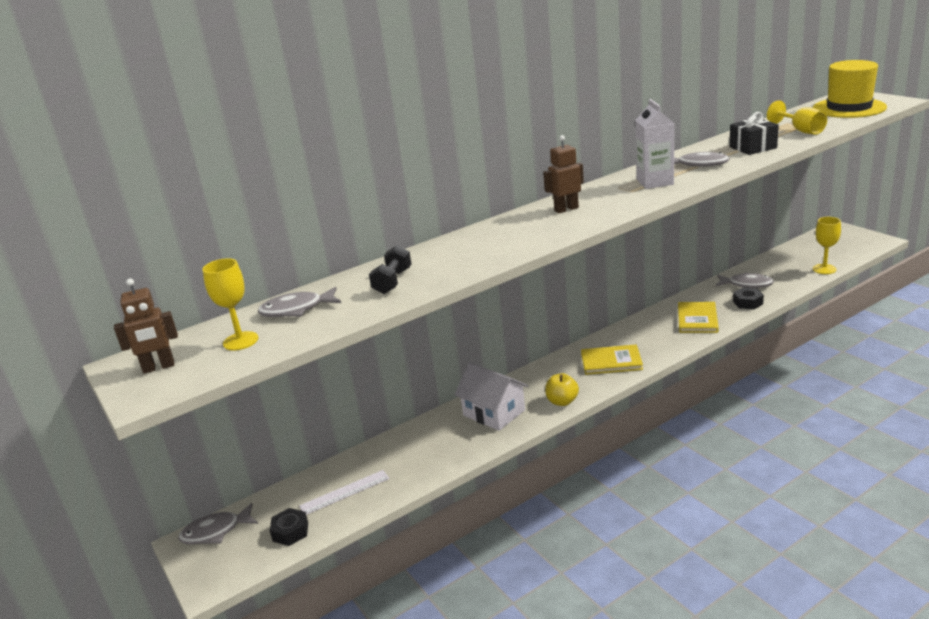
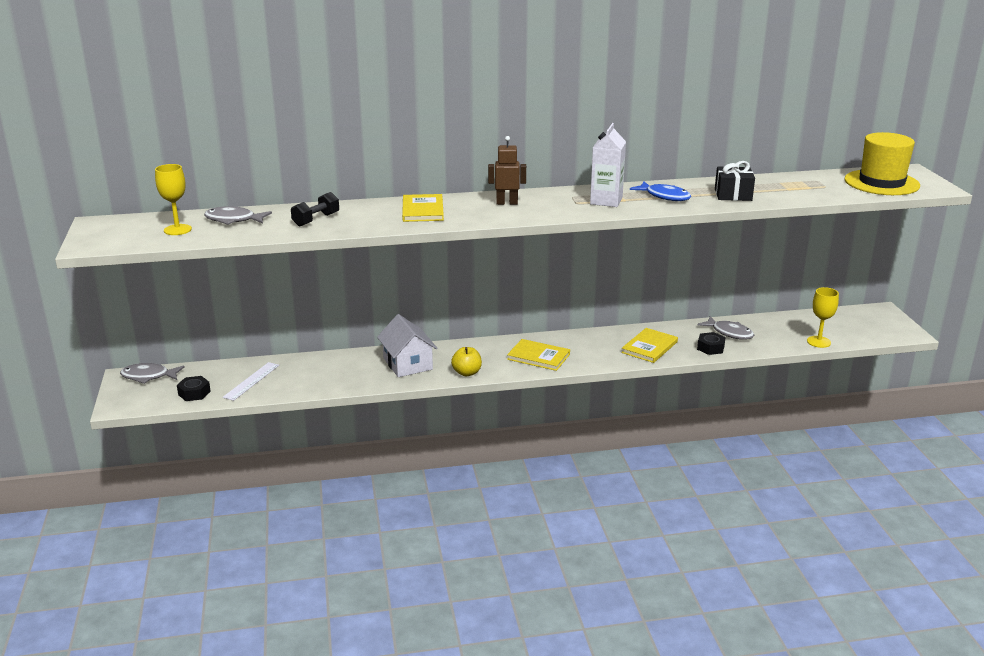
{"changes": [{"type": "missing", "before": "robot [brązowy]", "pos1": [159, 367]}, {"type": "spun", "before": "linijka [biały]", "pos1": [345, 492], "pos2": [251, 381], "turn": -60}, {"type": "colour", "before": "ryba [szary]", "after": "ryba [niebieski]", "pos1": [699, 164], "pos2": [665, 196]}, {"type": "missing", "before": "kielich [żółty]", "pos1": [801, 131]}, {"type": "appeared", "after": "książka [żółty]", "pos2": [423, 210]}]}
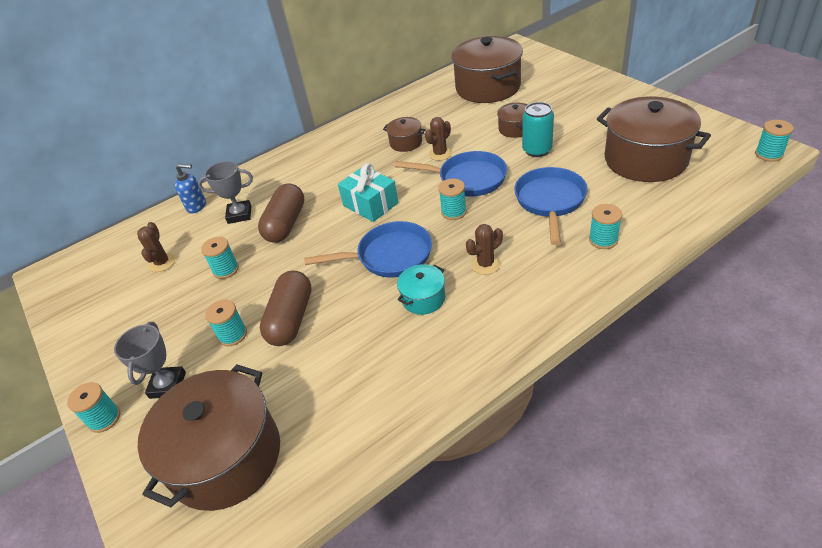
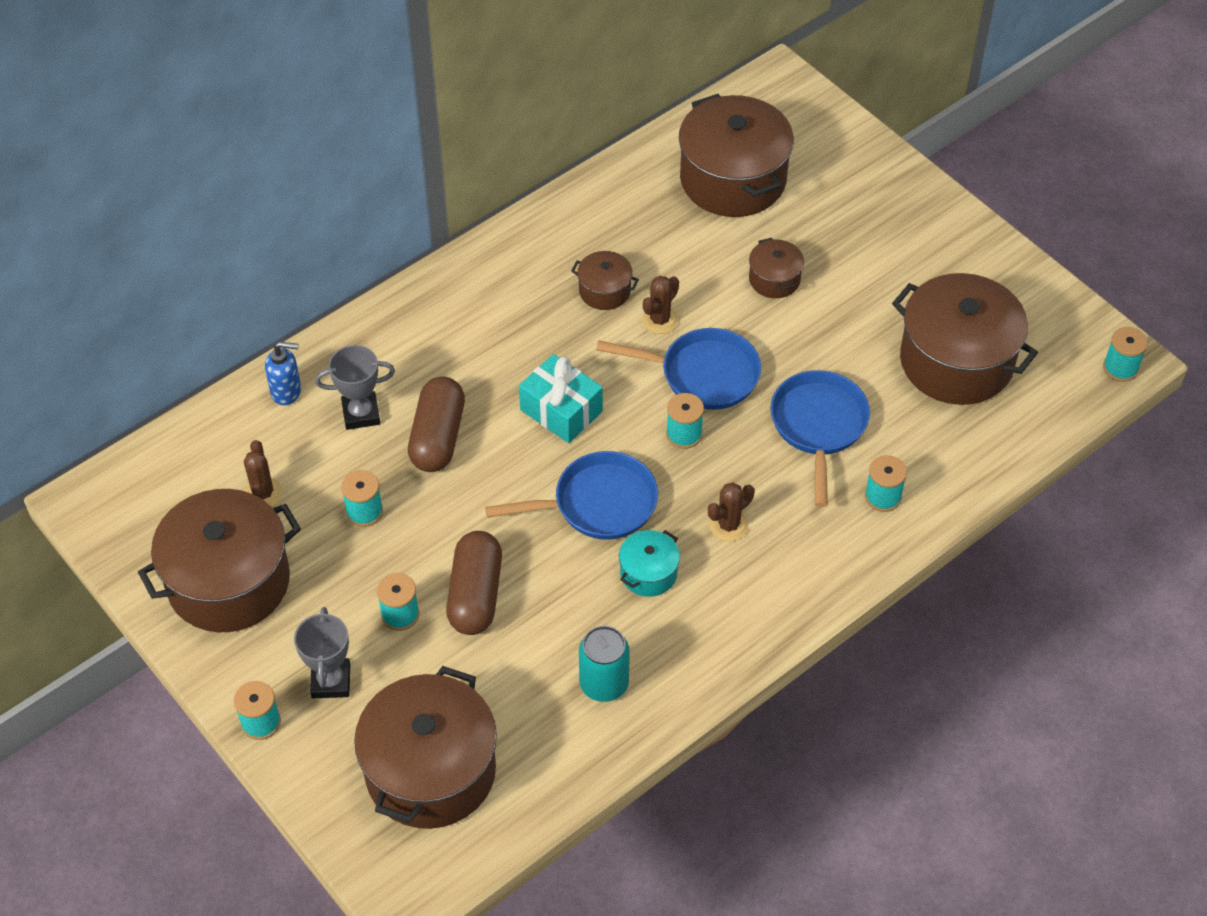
{"changes": [{"type": "relocated", "before": "puszka [turkusowy]", "pos1": [537, 150], "pos2": [604, 684]}, {"type": "appeared", "after": "garnek [brązowy]", "pos2": [228, 581]}]}
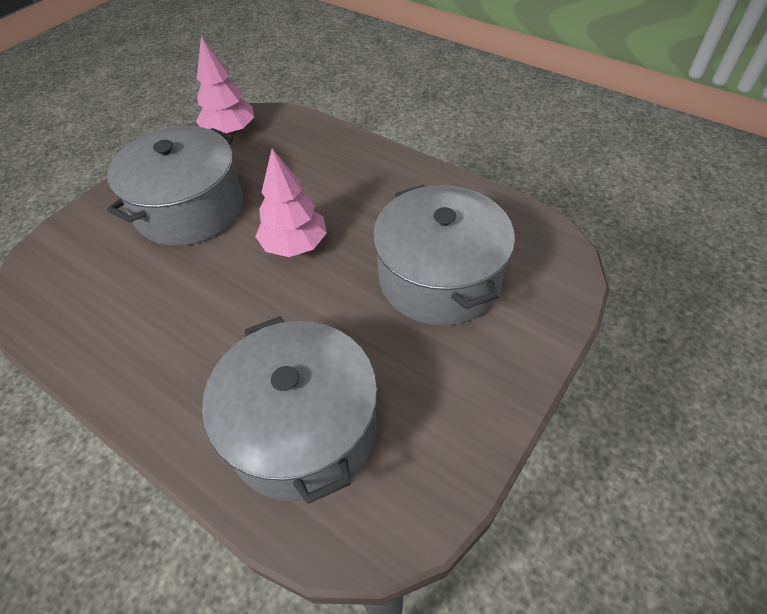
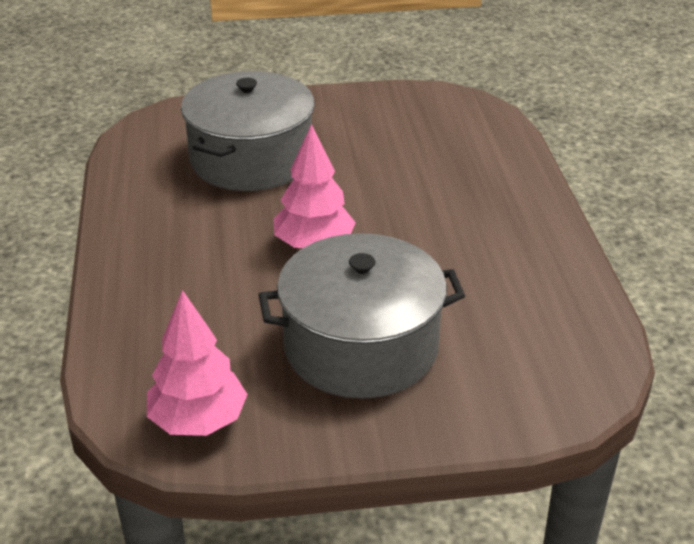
{"changes": [{"type": "missing", "before": "garnek [szary]", "pos1": [303, 428]}]}
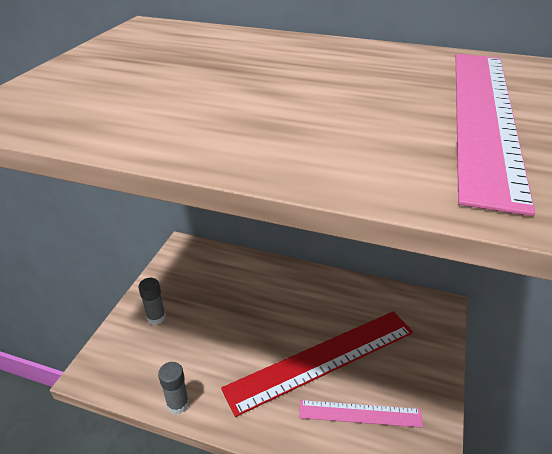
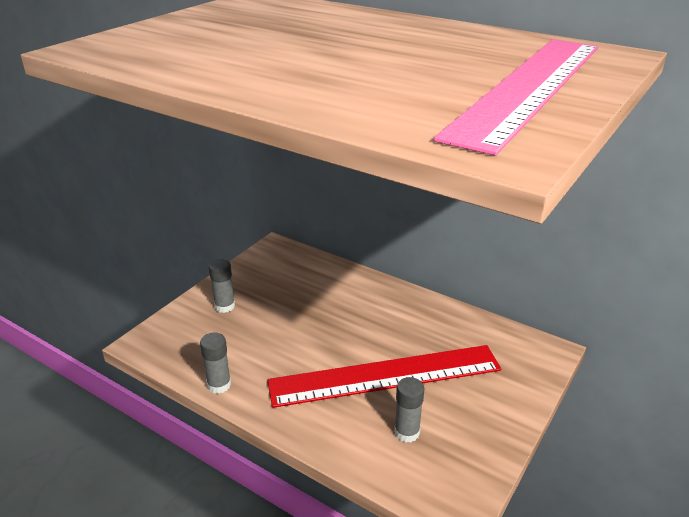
{"changes": [{"type": "exchanged", "before": "linijka [różowy]", "after": "klej w sztyfcie [szary]", "pos1": [360, 414], "pos2": [407, 432]}]}
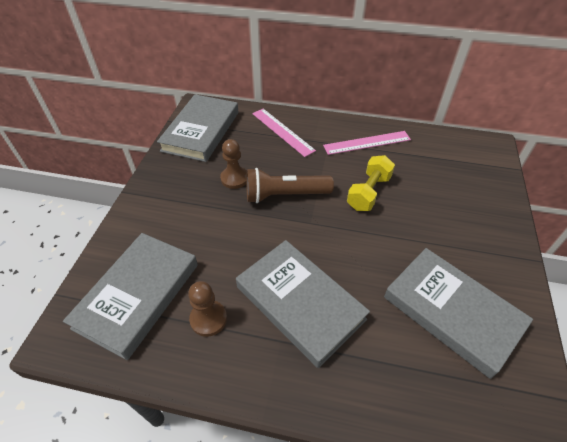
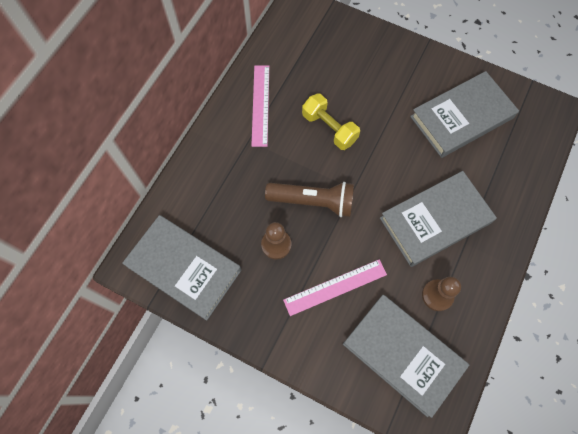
{"changes": [{"type": "spun", "before": "latarka [brązowy]", "pos1": [285, 195], "pos2": [313, 202], "turn": -90}, {"type": "relocated", "before": "linijka [różowy]", "pos1": [282, 131], "pos2": [335, 287]}]}
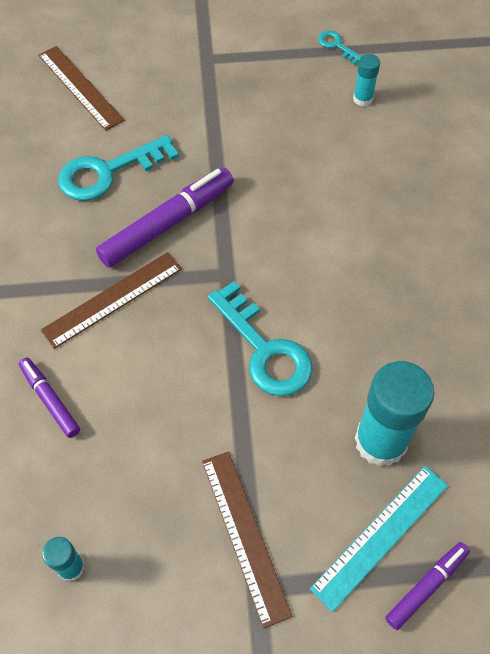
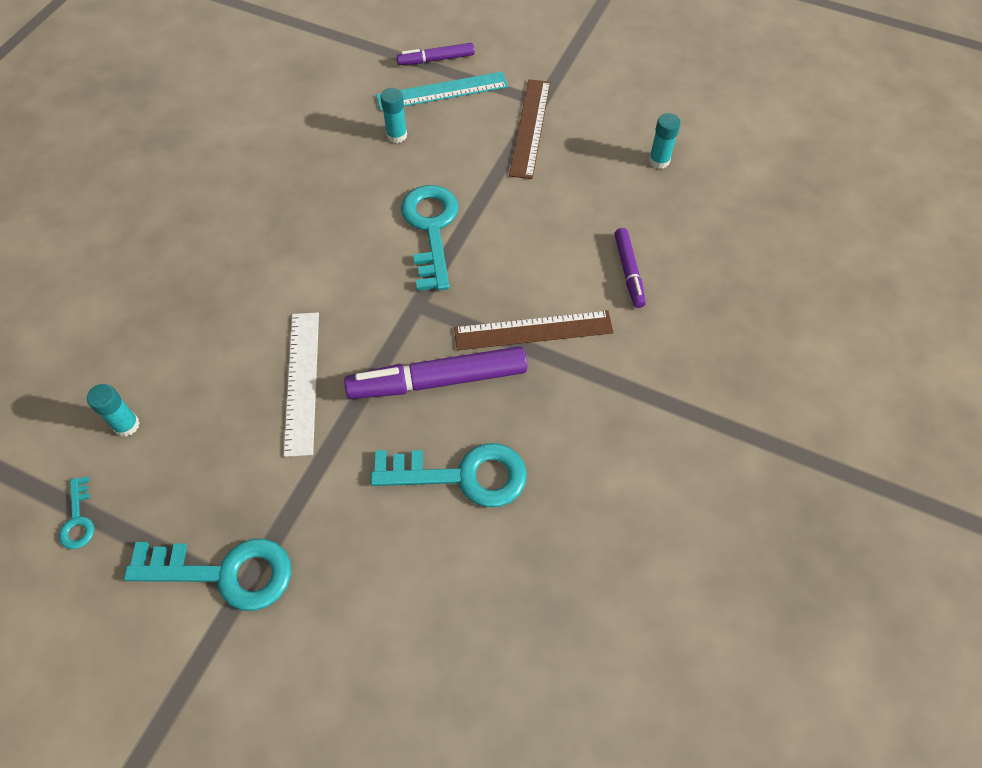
{"changes": [{"type": "missing", "before": "linijka [brązowy]", "pos1": [80, 87]}, {"type": "size", "before": "klej w sztyfcie [turkusowy]", "pos1": [380, 441], "pos2": [396, 135], "scale": 0.48}, {"type": "appeared", "after": "klucz [turkusowy]", "pos2": [225, 573]}, {"type": "appeared", "after": "linijka [biały]", "pos2": [302, 381]}]}
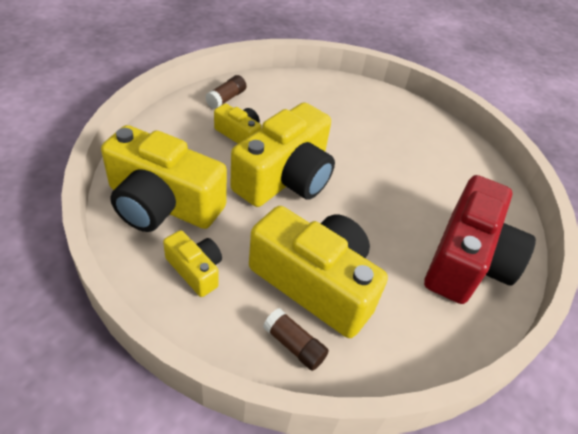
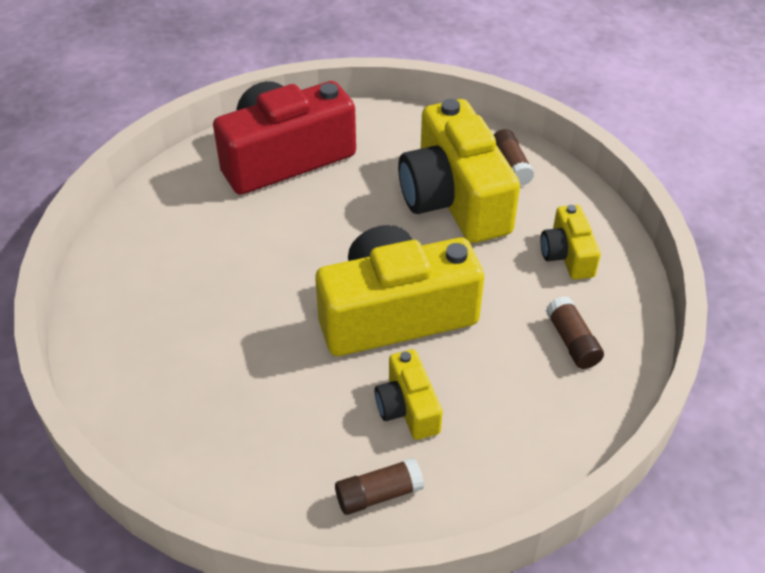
{"changes": [{"type": "exchanged", "before": "aparat fotograficzny [żółty]", "after": "klej w sztyfcie [brązowy]", "pos1": [162, 204], "pos2": [572, 341]}]}
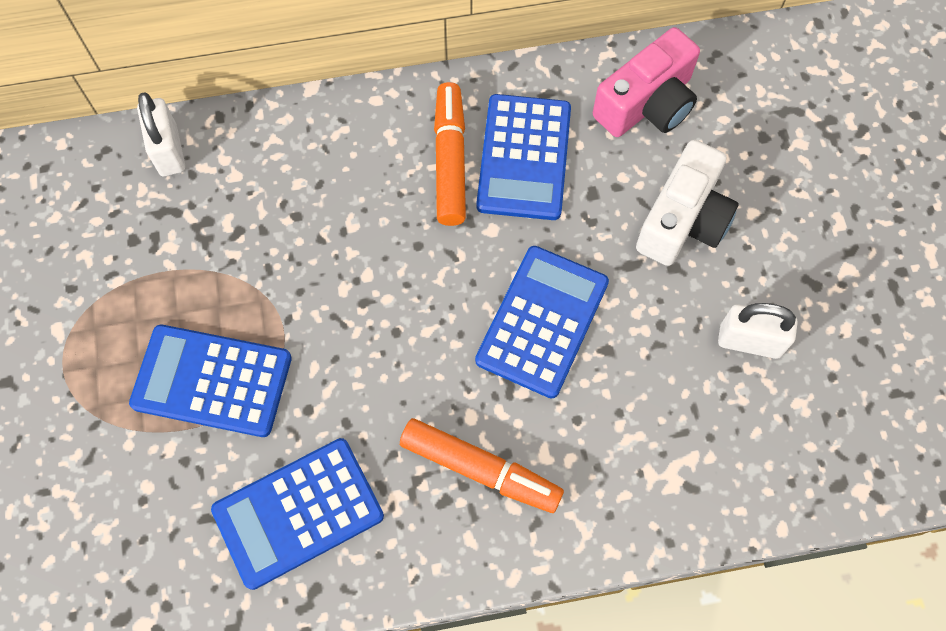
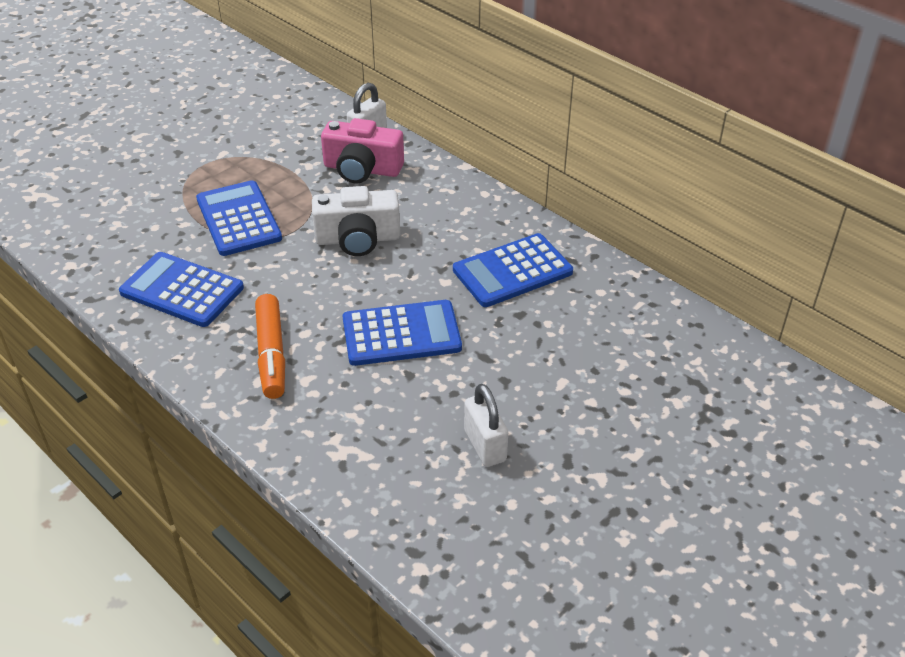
{"changes": [{"type": "missing", "before": "flamaster [pomarańczowy]", "pos1": [450, 161]}, {"type": "relocated", "before": "aparat fotograficzny [różowy]", "pos1": [647, 104], "pos2": [362, 169]}, {"type": "relocated", "before": "aparat fotograficzny [biały]", "pos1": [683, 220], "pos2": [358, 239]}]}
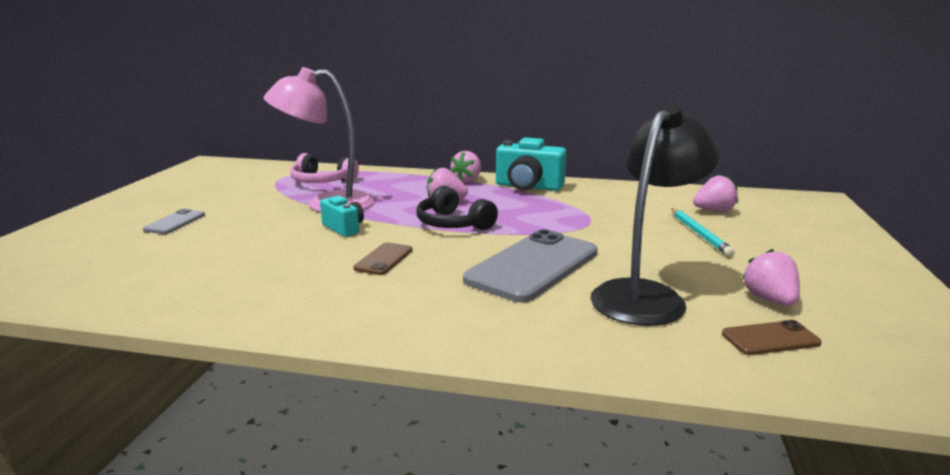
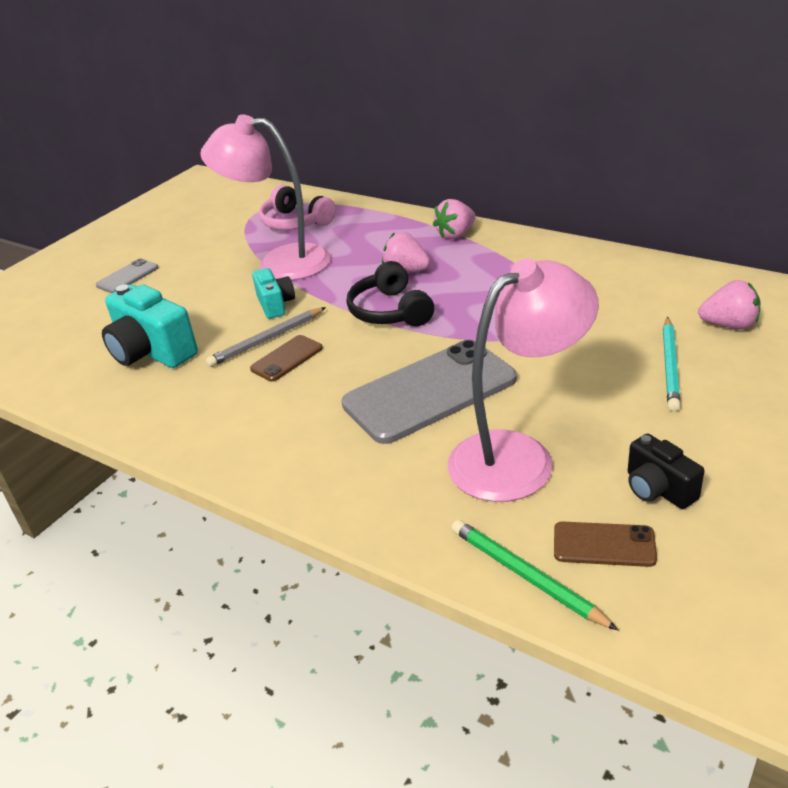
{"changes": [{"type": "relocated", "before": "aparat fotograficzny [turkusowy]", "pos1": [528, 187], "pos2": [152, 352]}, {"type": "colour", "before": "lampka [czarny]", "after": "lampka [różowy]", "pos1": [645, 295], "pos2": [518, 456]}, {"type": "exchanged", "before": "truskawka [różowy]", "after": "aparat fotograficzny [czarny]", "pos1": [770, 300], "pos2": [658, 489]}, {"type": "appeared", "after": "ołówek [szary]", "pos2": [266, 340]}, {"type": "appeared", "after": "ołówek [zielony]", "pos2": [526, 576]}]}
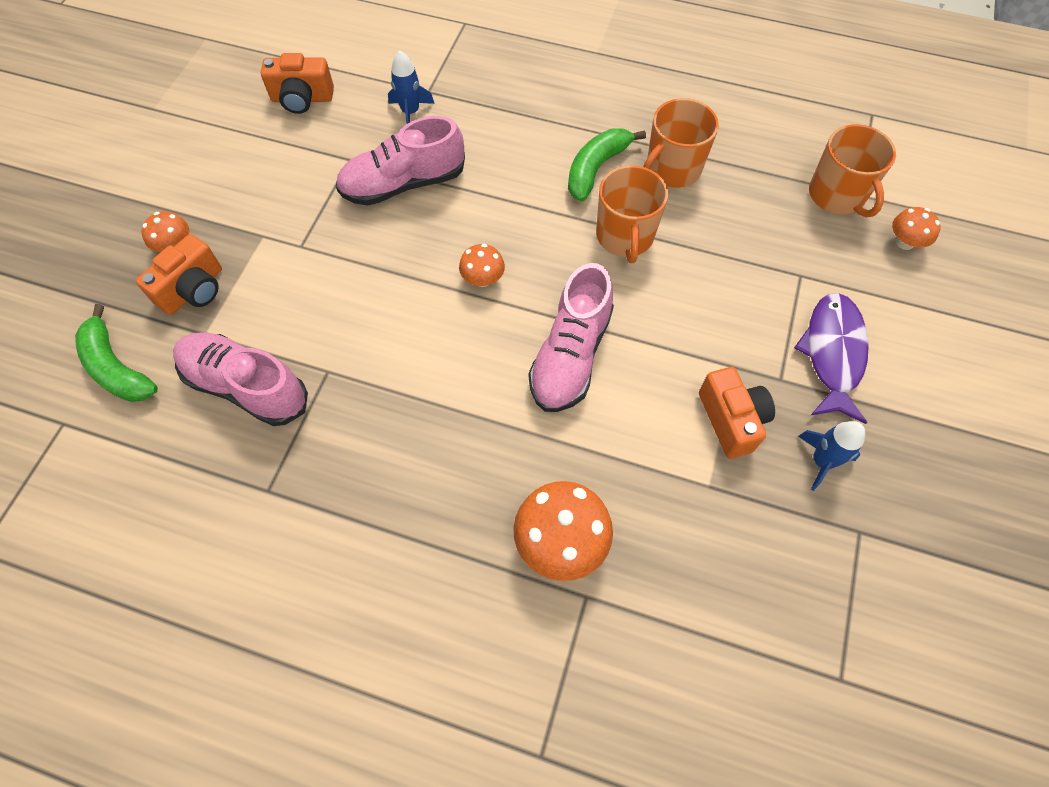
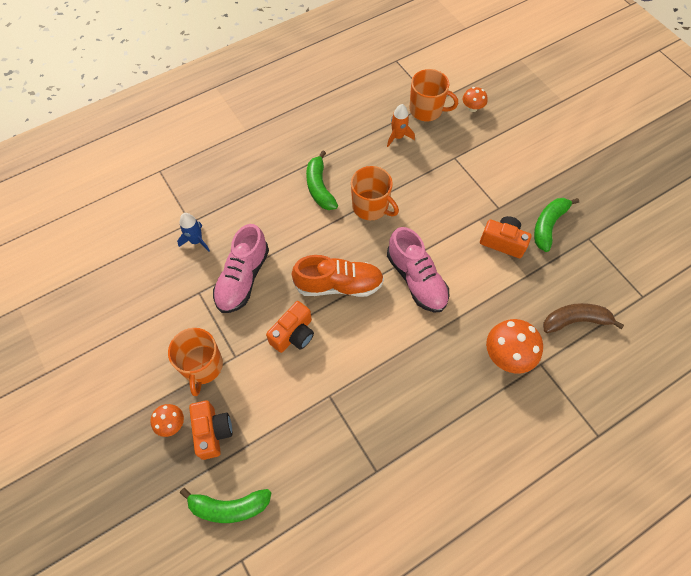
{"changes": [{"type": "missing", "before": "but [różowy]", "pos1": [246, 387]}, {"type": "relocated", "before": "aparat fotograficzny [pomarańczowy]", "pos1": [302, 99], "pos2": [293, 334]}, {"type": "exchanged", "before": "grzyb [pomarańczowy]", "after": "but [pomarańczowy]", "pos1": [483, 279], "pos2": [338, 285]}, {"type": "relocated", "before": "kubek [pomarańczowy]", "pos1": [672, 169], "pos2": [202, 366]}, {"type": "missing", "before": "ryba [fioletowy]", "pos1": [832, 354]}, {"type": "exchanged", "before": "rakieta [niebieski]", "after": "banan [zielony]", "pos1": [821, 461], "pos2": [548, 225]}, {"type": "appeared", "after": "rakieta [pomarańczowy]", "pos2": [398, 137]}, {"type": "appeared", "after": "banan [brązowy]", "pos2": [575, 321]}]}
